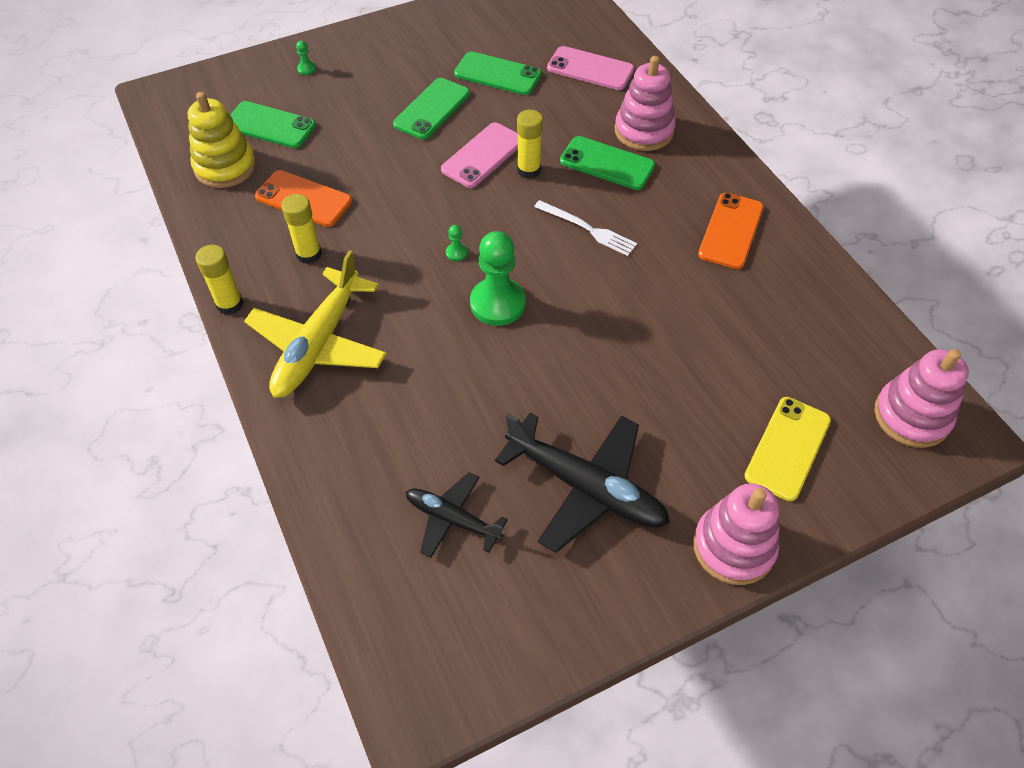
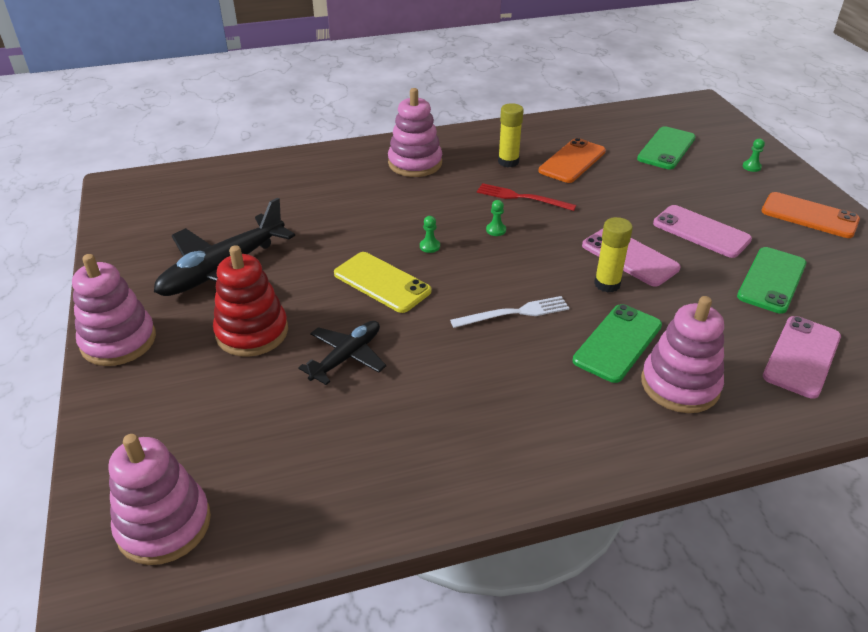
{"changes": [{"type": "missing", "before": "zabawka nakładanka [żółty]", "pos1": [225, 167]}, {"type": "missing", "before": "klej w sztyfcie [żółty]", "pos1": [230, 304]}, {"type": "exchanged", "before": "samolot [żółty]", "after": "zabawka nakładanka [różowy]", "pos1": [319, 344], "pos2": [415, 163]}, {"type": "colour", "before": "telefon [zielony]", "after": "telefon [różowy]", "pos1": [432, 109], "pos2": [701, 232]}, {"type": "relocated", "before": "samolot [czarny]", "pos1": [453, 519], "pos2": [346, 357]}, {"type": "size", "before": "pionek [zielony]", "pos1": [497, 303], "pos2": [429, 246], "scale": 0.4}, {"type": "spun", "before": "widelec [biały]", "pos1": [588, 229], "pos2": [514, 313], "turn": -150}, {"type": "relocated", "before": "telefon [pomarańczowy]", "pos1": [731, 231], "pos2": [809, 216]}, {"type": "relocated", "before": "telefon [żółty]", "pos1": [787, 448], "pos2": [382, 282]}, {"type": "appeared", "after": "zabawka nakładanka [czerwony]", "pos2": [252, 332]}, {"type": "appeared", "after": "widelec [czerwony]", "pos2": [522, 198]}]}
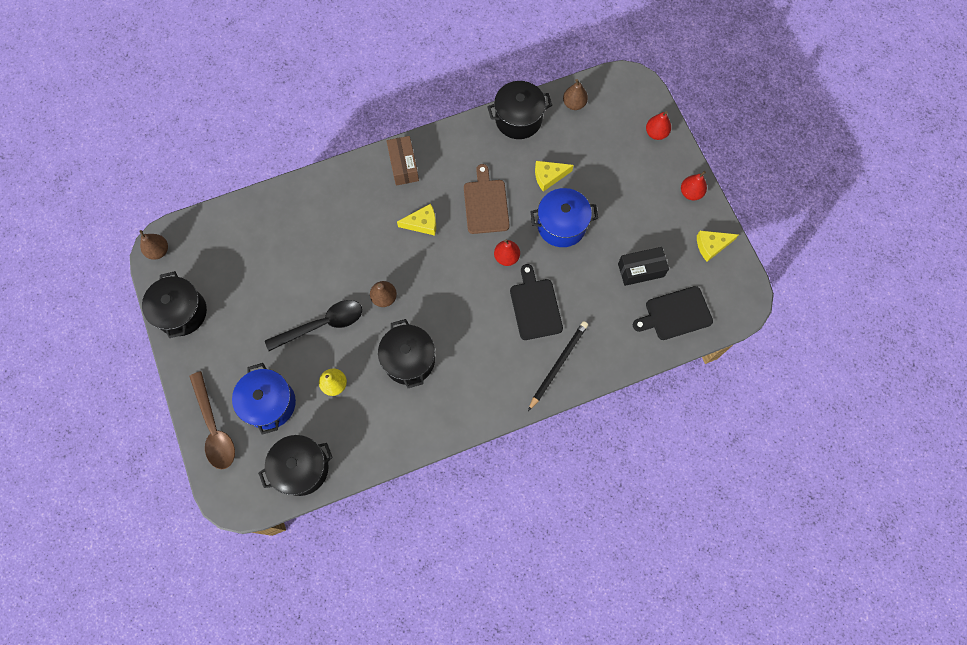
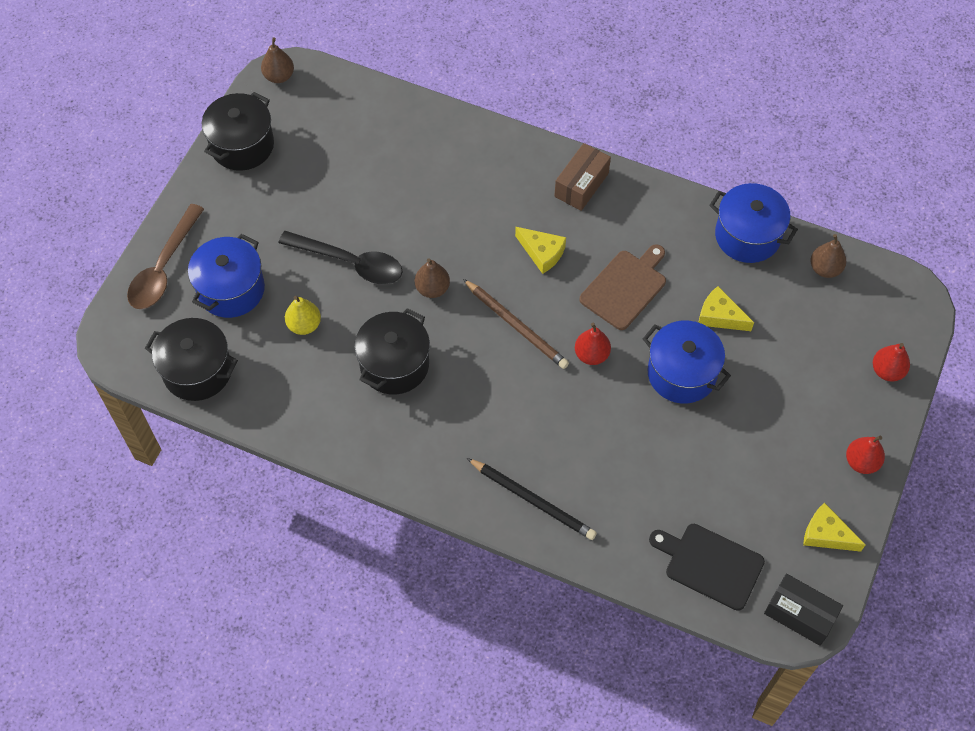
{"changes": [{"type": "colour", "before": "garnek [czarny]", "after": "garnek [niebieski]", "pos1": [518, 119], "pos2": [747, 236]}, {"type": "missing", "before": "deska do krojenia [czarny]", "pos1": [535, 306]}, {"type": "spun", "before": "ołówek [czarny]", "pos1": [558, 364], "pos2": [533, 500], "turn": 45}, {"type": "relocated", "before": "pudełko [czarny]", "pos1": [640, 270], "pos2": [799, 614]}, {"type": "appeared", "after": "ołówek [brązowy]", "pos2": [516, 326]}]}
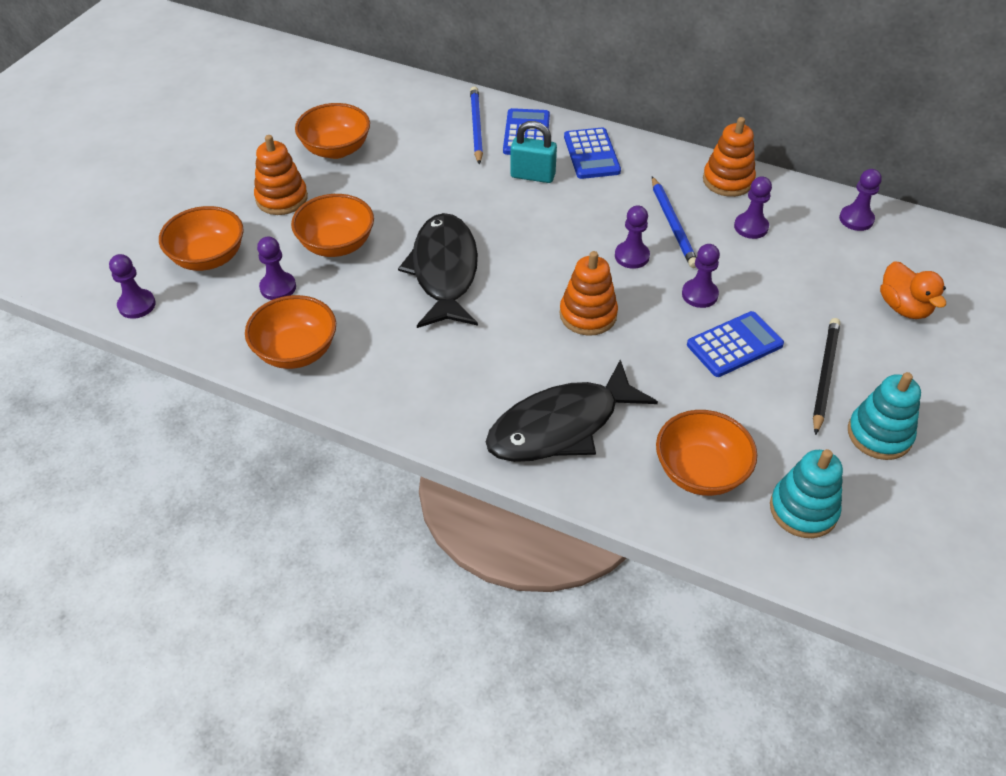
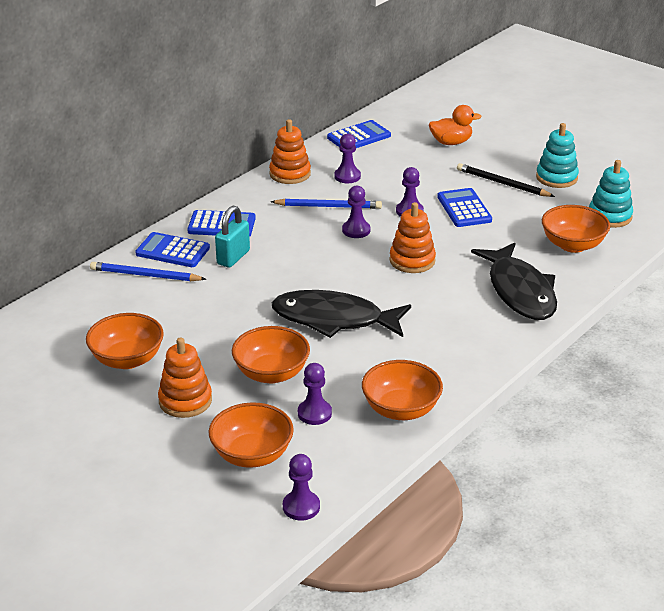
{"changes": [{"type": "exchanged", "before": "pionek [fioletowy]", "after": "kalkulator [niebieski]", "pos1": [856, 219], "pos2": [359, 137]}]}
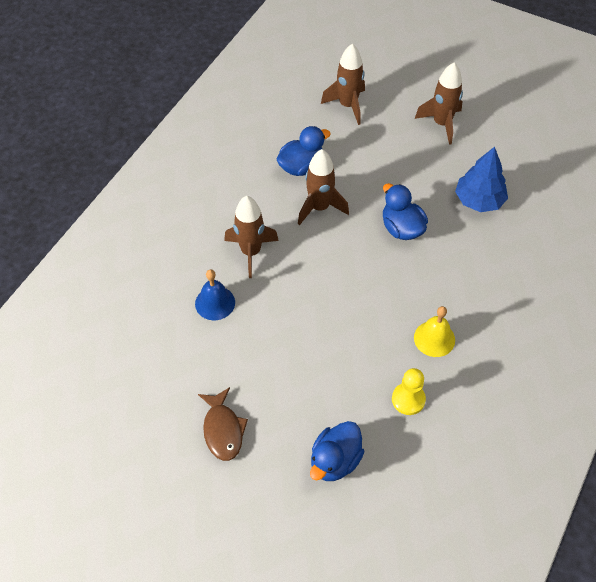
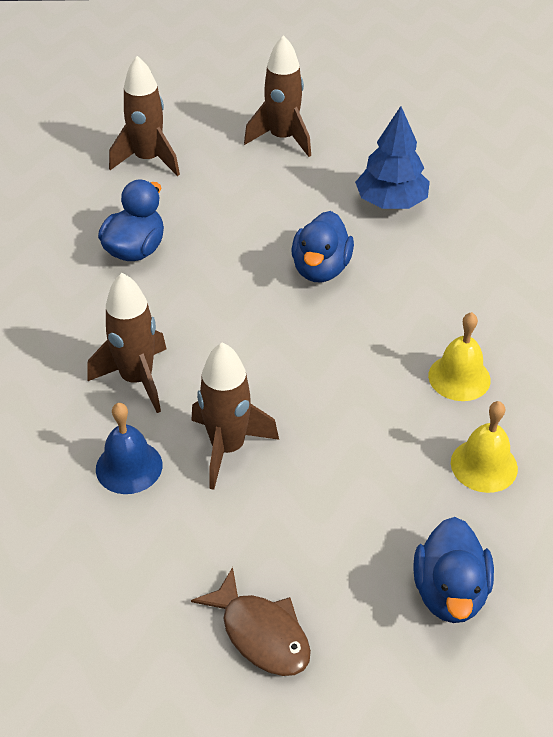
{"changes": [{"type": "relocated", "before": "rakieta [brązowy]", "pos1": [319, 207], "pos2": [227, 448]}, {"type": "spun", "before": "kaczka [niebieski]", "pos1": [401, 228], "pos2": [321, 269], "turn": -105}, {"type": "exchanged", "before": "pionek [żółty]", "after": "dzwonek [żółty]", "pos1": [408, 399], "pos2": [484, 465]}]}
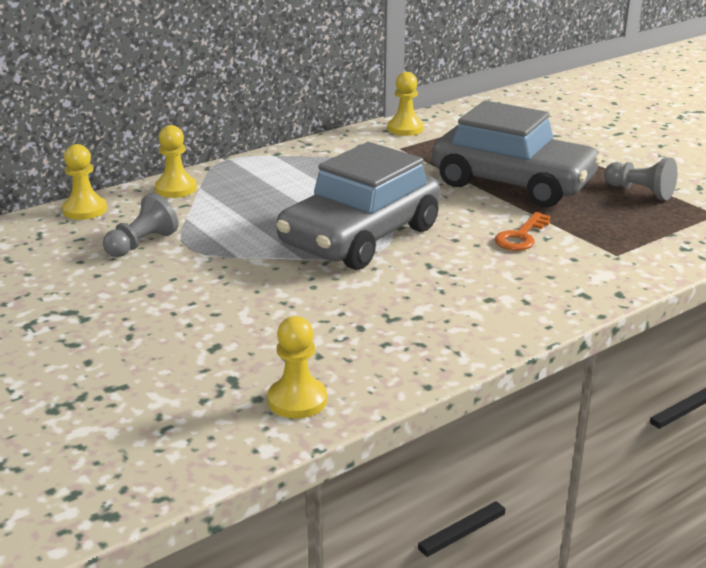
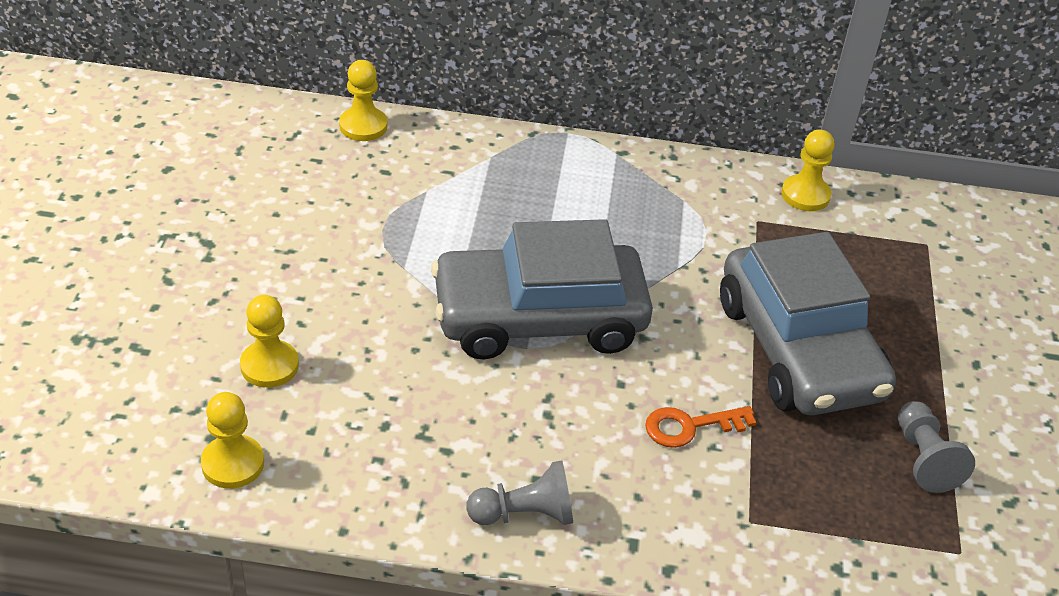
{"changes": [{"type": "relocated", "before": "pionek [szary]", "pos1": [142, 244], "pos2": [525, 514]}, {"type": "relocated", "before": "pionek [żółty]", "pos1": [176, 189], "pos2": [269, 366]}]}
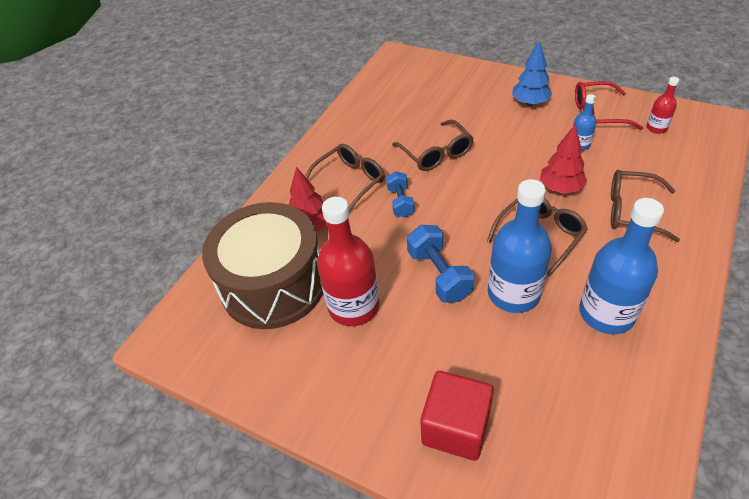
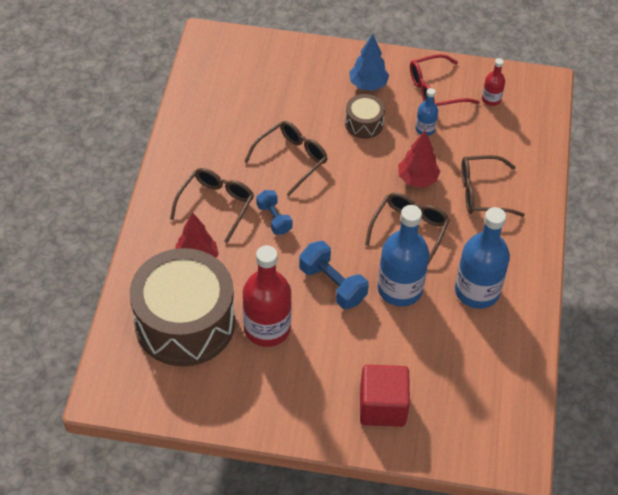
{"changes": [{"type": "spun", "before": "okulary [brązowy]", "pos1": [436, 153], "pos2": [292, 159], "turn": -90}, {"type": "appeared", "after": "bęben [brązowy]", "pos2": [364, 123]}]}
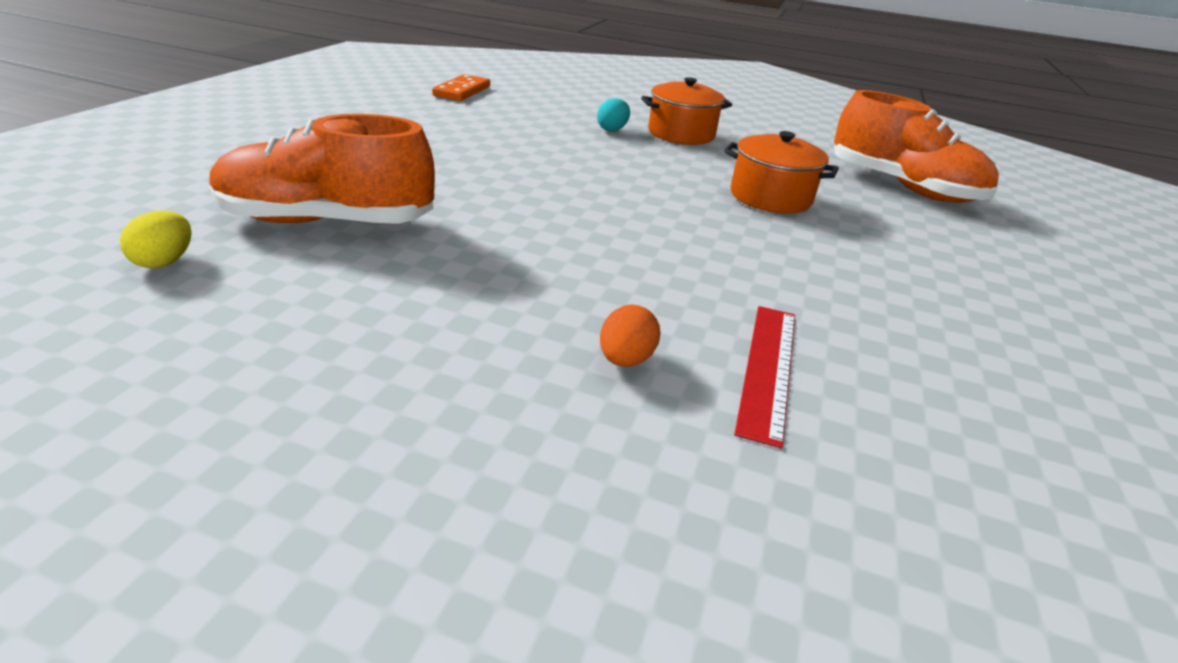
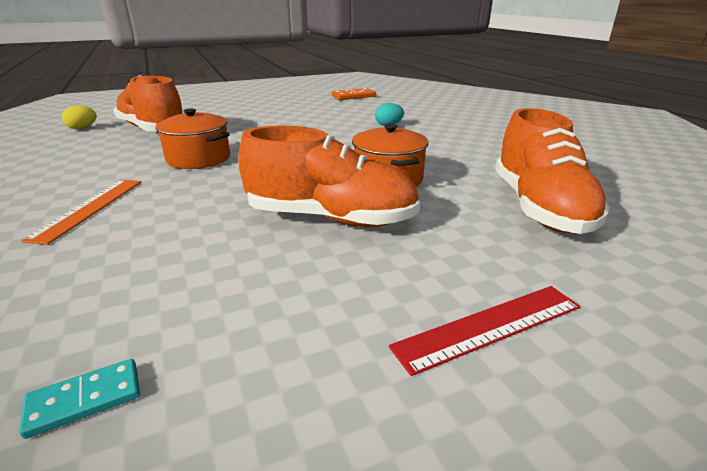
{"changes": [{"type": "exchanged", "before": "jajko [pomarańczowy]", "after": "linijka [pomarańczowy]", "pos1": [625, 359], "pos2": [89, 208]}, {"type": "relocated", "before": "garnek [pomarańczowy]", "pos1": [681, 134], "pos2": [198, 159]}, {"type": "relocated", "before": "linijka [czerwony]", "pos1": [768, 368], "pos2": [489, 326]}, {"type": "appeared", "after": "kostka domina [turkusowy]", "pos2": [85, 399]}, {"type": "appeared", "after": "but [pomarańczowy]", "pos2": [330, 218]}]}
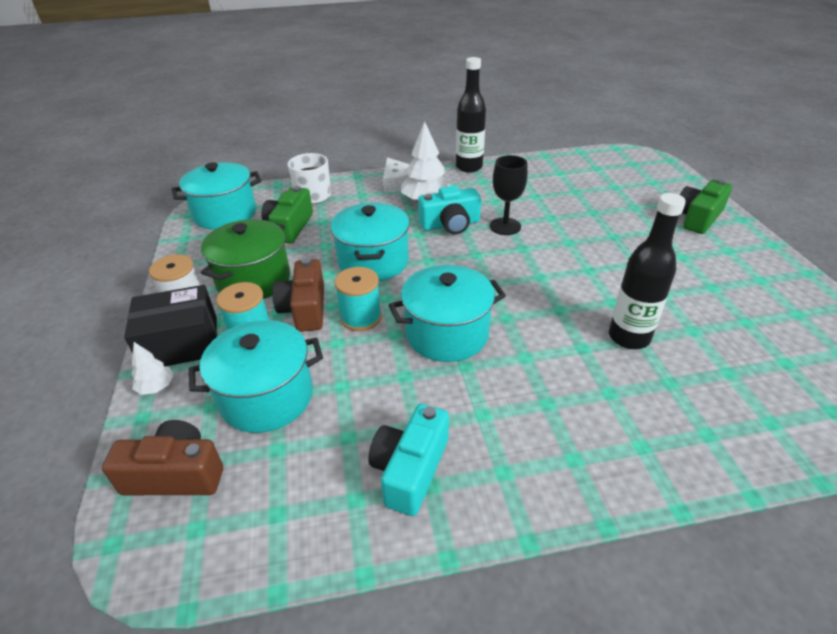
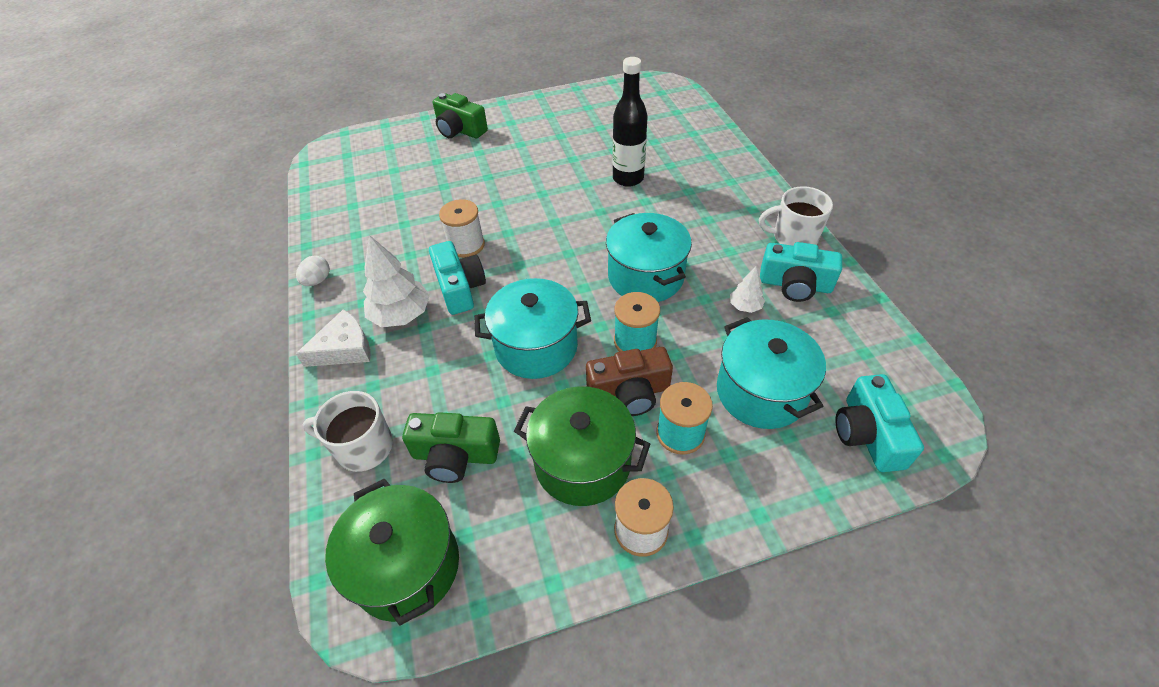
{"changes": [{"type": "colour", "before": "aparat fotograficzny [brązowy]", "after": "aparat fotograficzny [turkusowy]", "pos1": [175, 475], "pos2": [868, 434]}, {"type": "missing", "before": "pudełko [czarny]", "pos1": [181, 343]}, {"type": "relocated", "before": "drzewko [biały]", "pos1": [156, 387], "pos2": [745, 306]}, {"type": "colour", "before": "garnek [turkusowy]", "after": "garnek [zielony]", "pos1": [225, 214], "pos2": [407, 566]}, {"type": "exchanged", "before": "butelka [czarny]", "after": "jajko [biały]", "pos1": [469, 167], "pos2": [317, 281]}, {"type": "exchanged", "before": "kielich [czarny]", "after": "szpulka [biały]", "pos1": [505, 226], "pos2": [466, 245]}, {"type": "appeared", "after": "kubek [biały]", "pos2": [793, 237]}]}
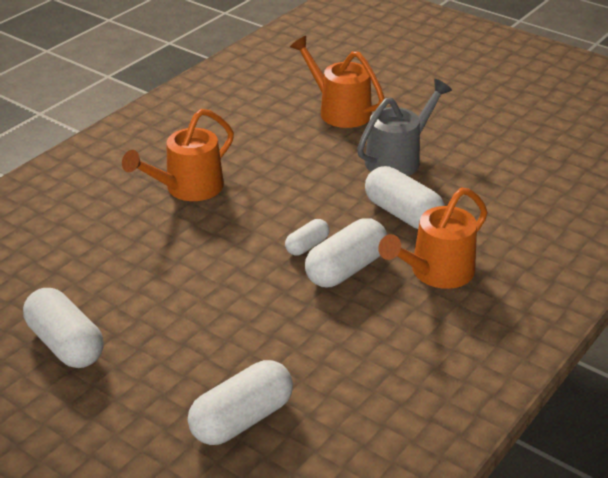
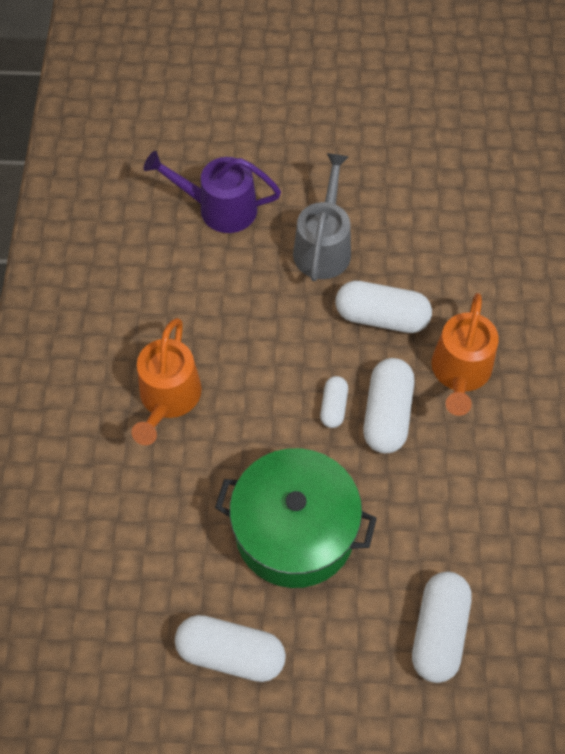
{"changes": [{"type": "colour", "before": "konewka [pomarańczowy]", "after": "konewka [fioletowy]", "pos1": [339, 111], "pos2": [219, 208]}, {"type": "appeared", "after": "garnek [zielony]", "pos2": [295, 531]}]}
